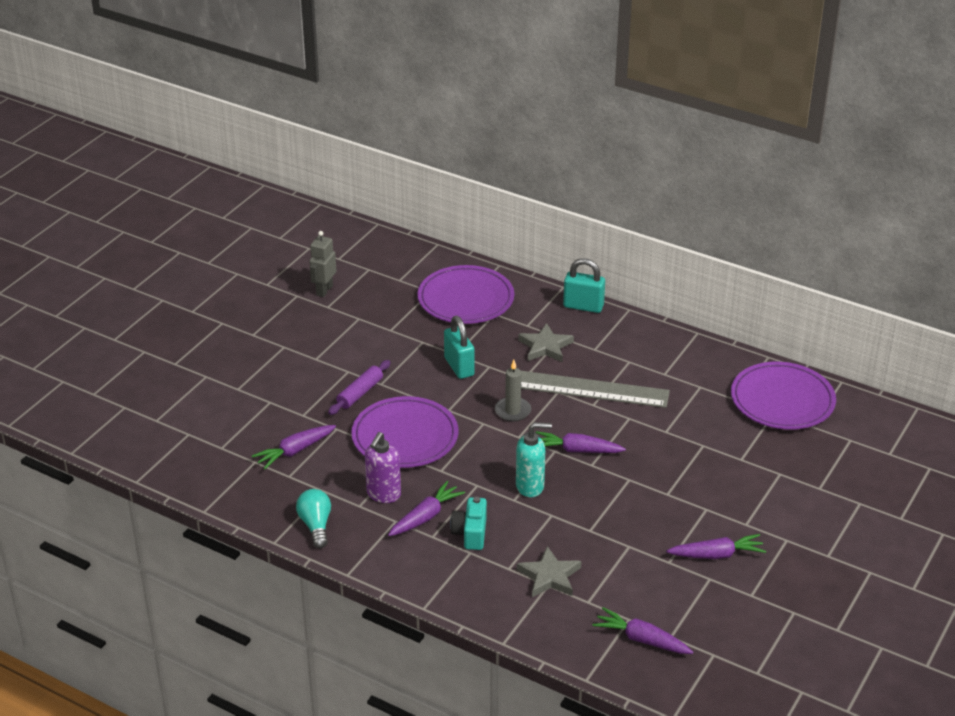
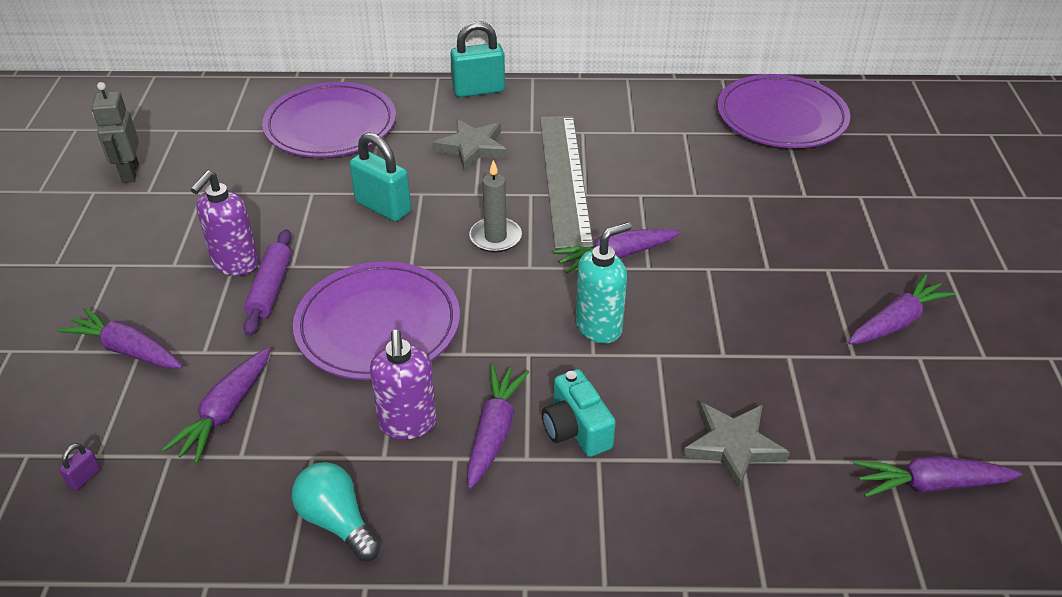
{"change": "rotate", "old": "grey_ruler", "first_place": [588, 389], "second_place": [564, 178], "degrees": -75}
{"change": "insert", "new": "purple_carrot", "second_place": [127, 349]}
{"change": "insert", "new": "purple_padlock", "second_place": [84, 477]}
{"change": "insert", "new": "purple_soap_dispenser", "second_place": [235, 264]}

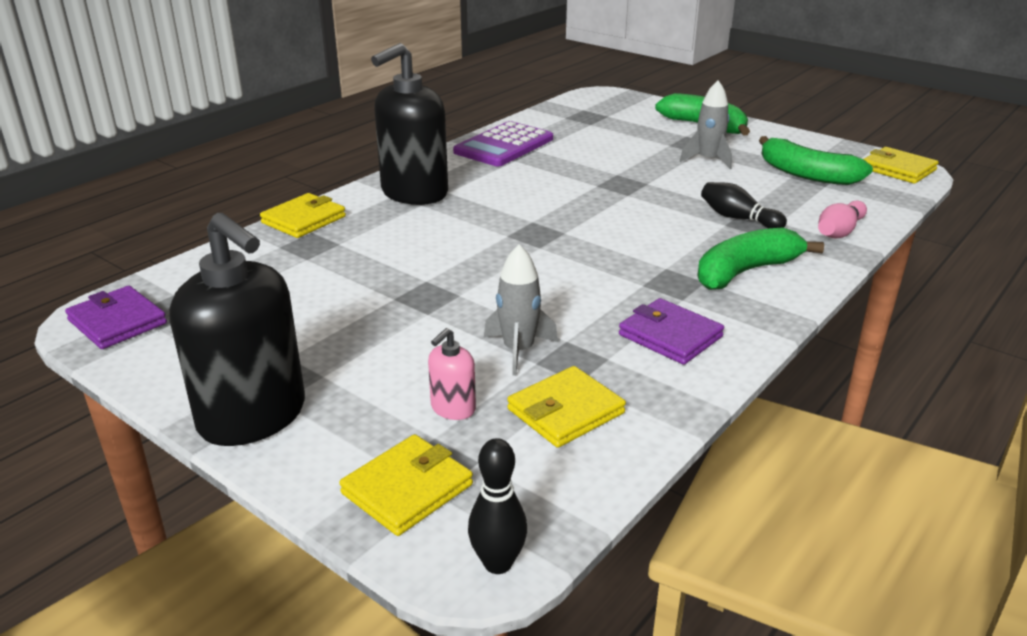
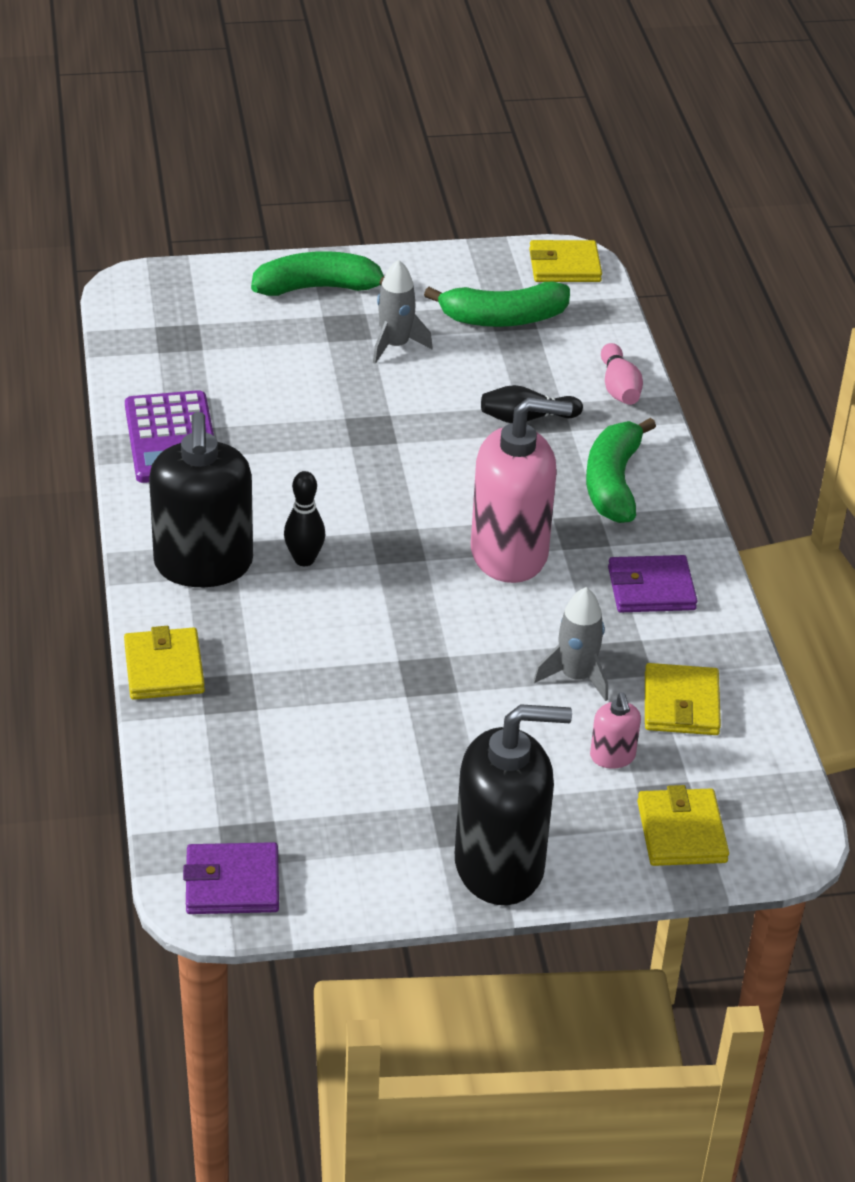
{"change": "move", "old": "black_bowling_pin", "first_place": [498, 563], "second_place": [304, 559]}
{"change": "insert", "new": "pink_soap_dispenser", "second_place": [510, 554]}

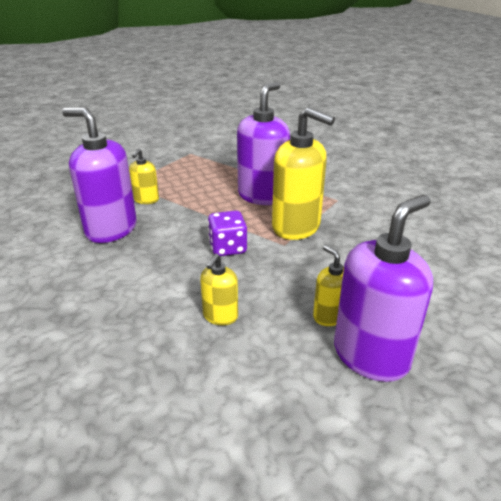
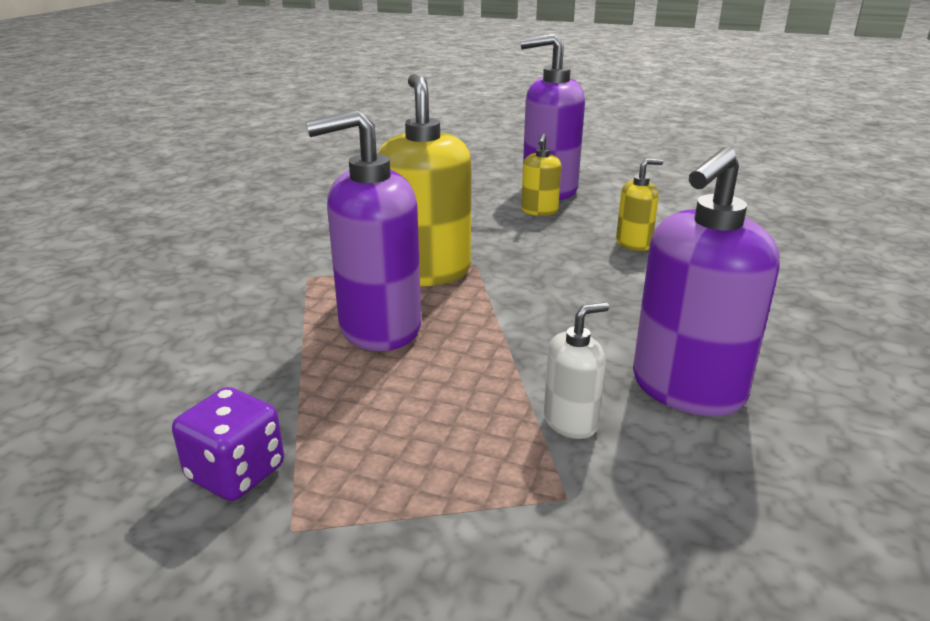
{"change": "rotate", "old": "purple_soap_dispenser", "first_place": [111, 229], "second_place": [687, 389], "degrees": 60}
{"change": "recolor", "old": "yellow_soap_dispenser", "new": "white_soap_dispenser", "first_place": [146, 200], "second_place": [570, 422]}
{"change": "move", "old": "purple_dice", "first_place": [228, 248], "second_place": [236, 473]}

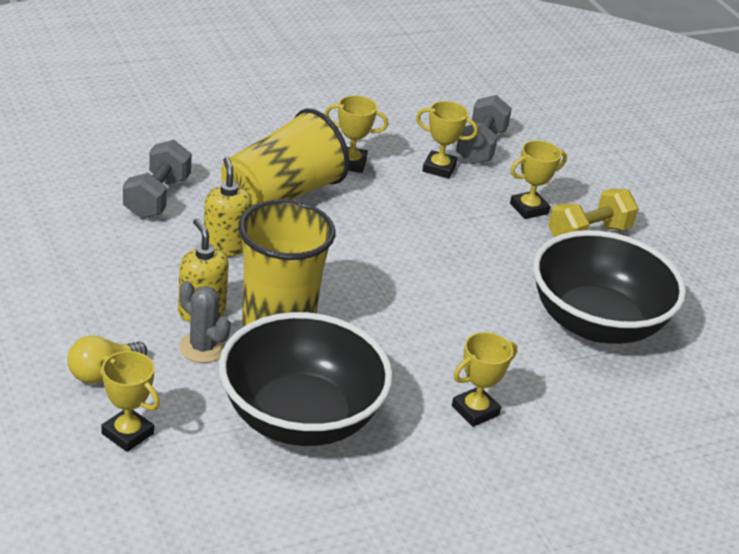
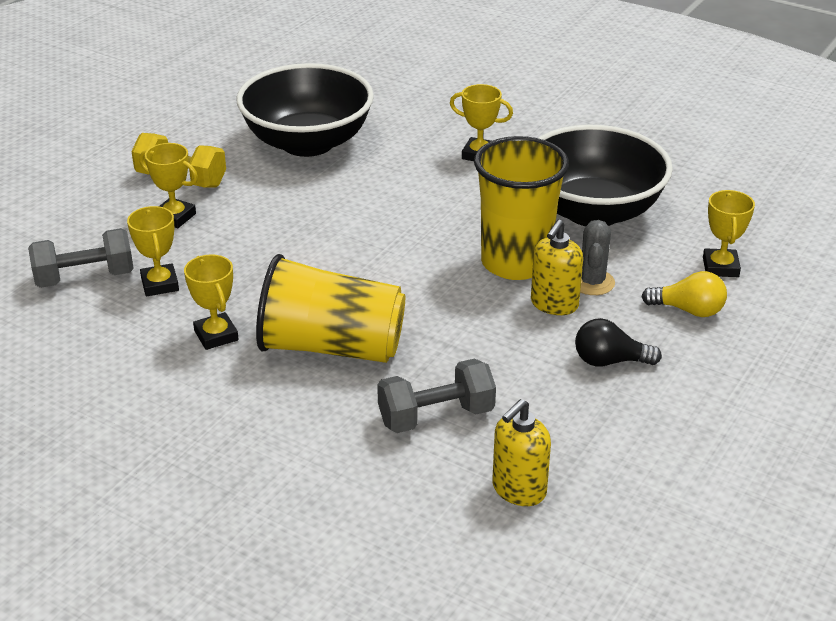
{"change": "move", "old": "yellow_soap_dispenser", "first_place": [225, 247], "second_place": [518, 490]}
{"change": "insert", "new": "black_light_bulb", "second_place": [610, 361]}

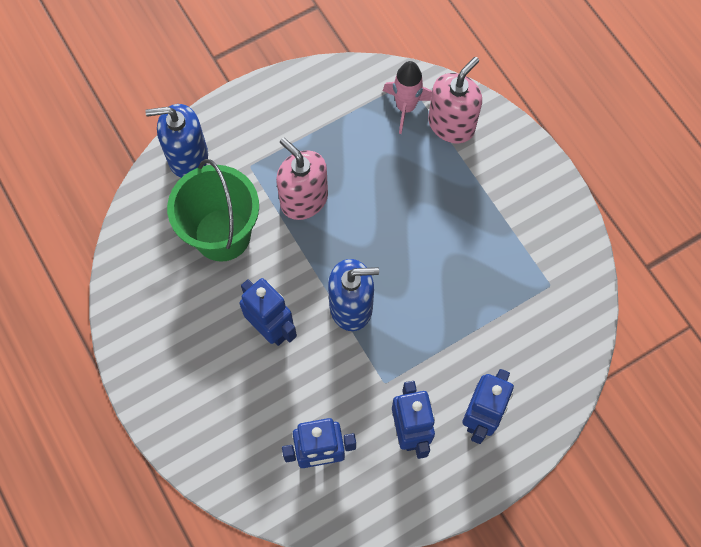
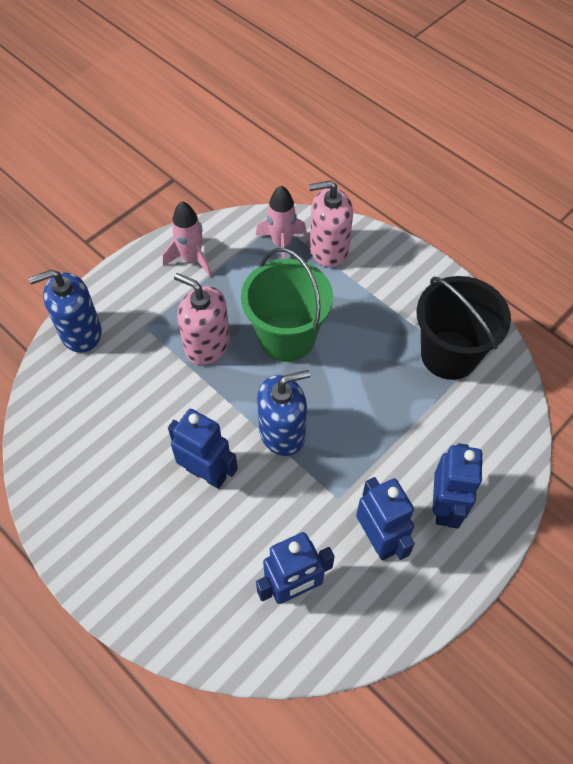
{"change": "move", "old": "green_bucket", "first_place": [222, 235], "second_place": [286, 337]}
{"change": "rotate", "old": "pink_soap_dispenser", "first_place": [451, 124], "second_place": [329, 249], "degrees": -120}
{"change": "insert", "new": "pink_rocket", "second_place": [191, 259]}
{"change": "insert", "new": "black_bucket", "second_place": [449, 355]}

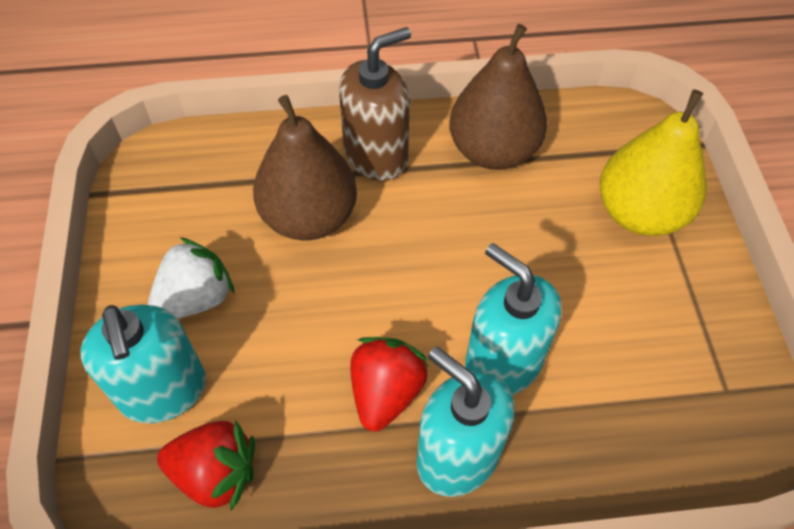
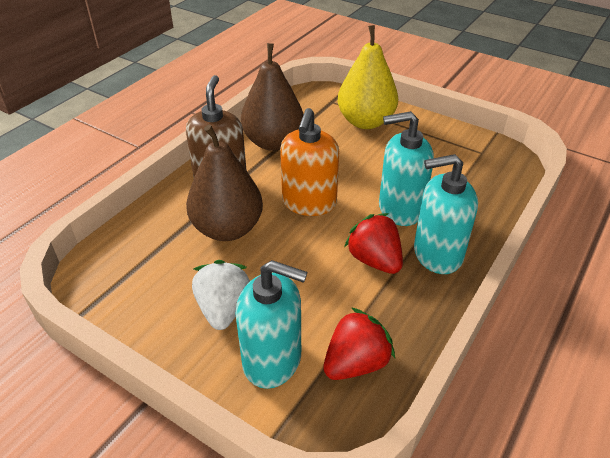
{"change": "insert", "new": "orange_soap_dispenser", "second_place": [309, 203]}

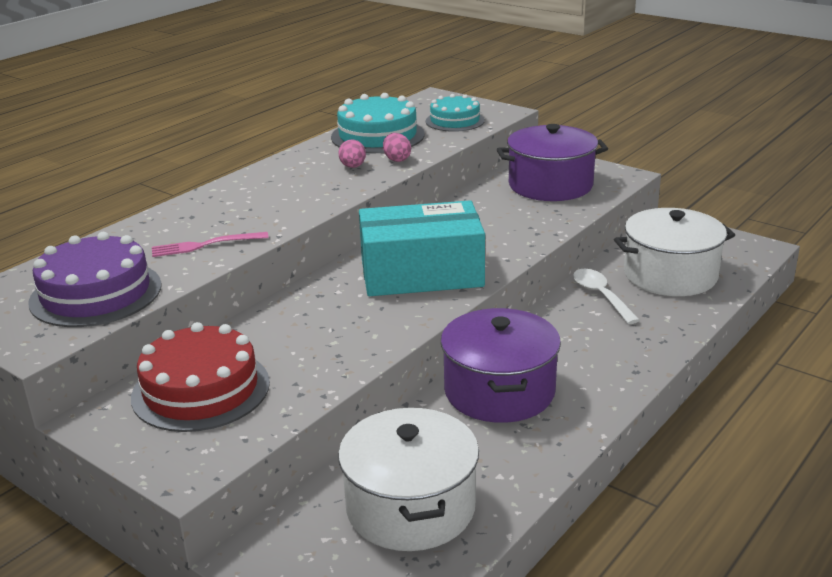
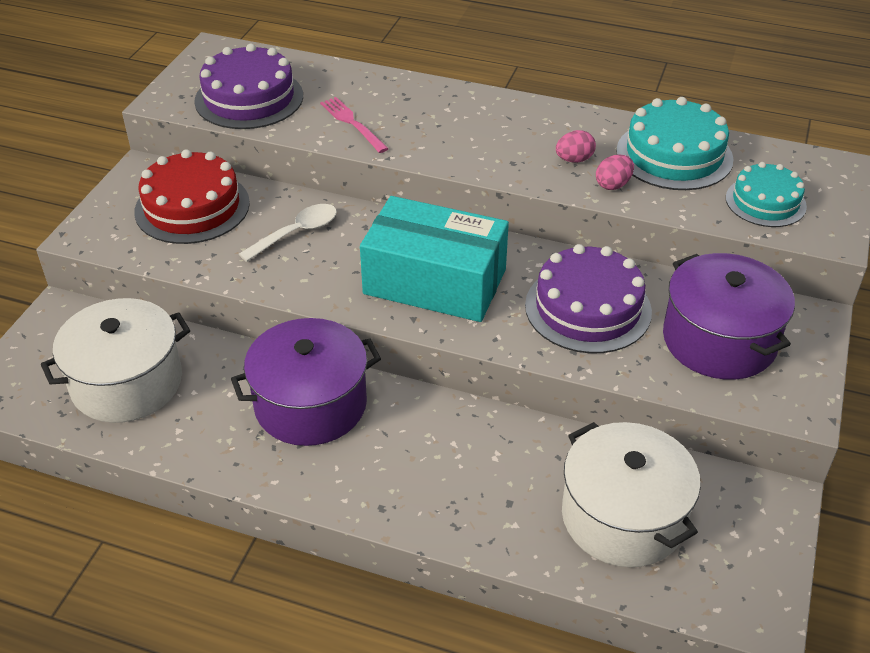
{"change": "rotate", "old": "turquoise_box", "first_place": [421, 273], "second_place": [435, 282], "degrees": -45}
{"change": "move", "old": "white_spoon", "first_place": [601, 296], "second_place": [296, 233]}
{"change": "insert", "new": "purple_cake", "second_place": [588, 308]}

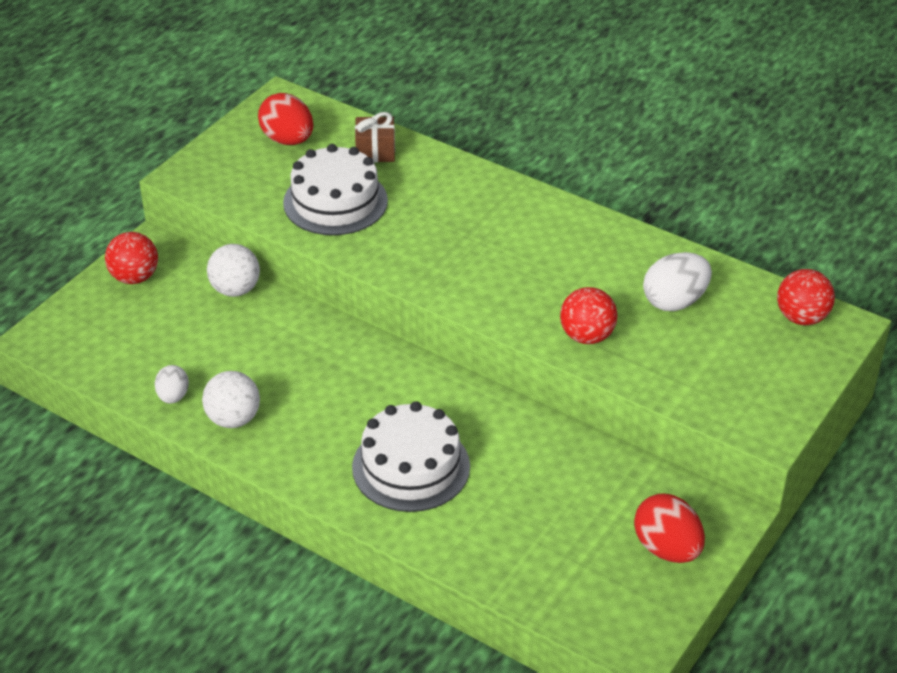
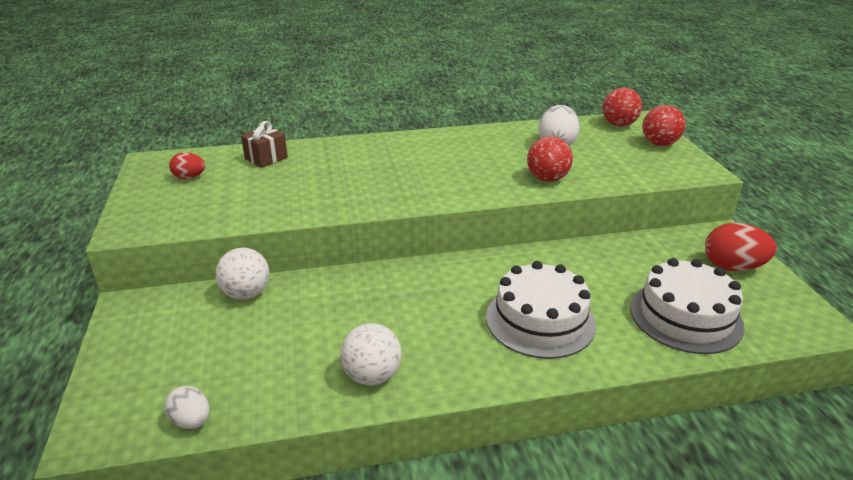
{"change": "move", "old": "red_ball", "first_place": [134, 277], "second_place": [659, 144]}
{"change": "move", "old": "white_egg", "first_place": [173, 396], "second_place": [191, 421]}
{"change": "resize", "old": "red_egg", "first_place": [288, 140], "second_place": [189, 177], "factor": 0.6}
{"change": "move", "old": "white_cake", "first_place": [335, 201], "second_place": [685, 316]}

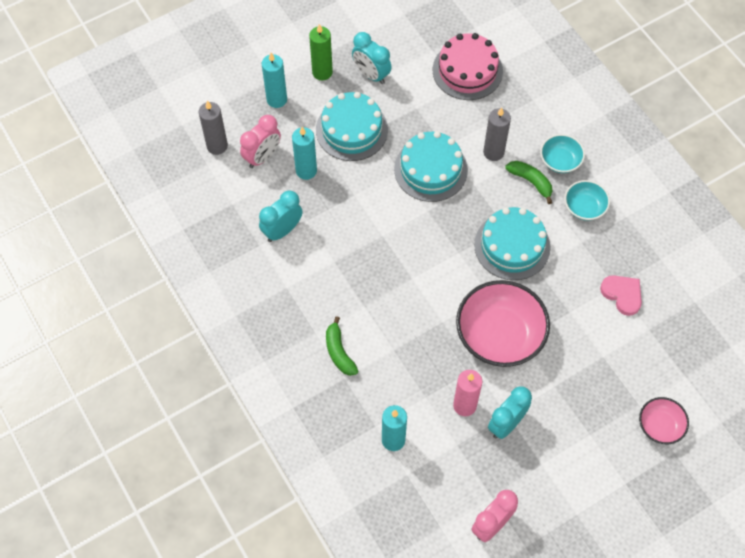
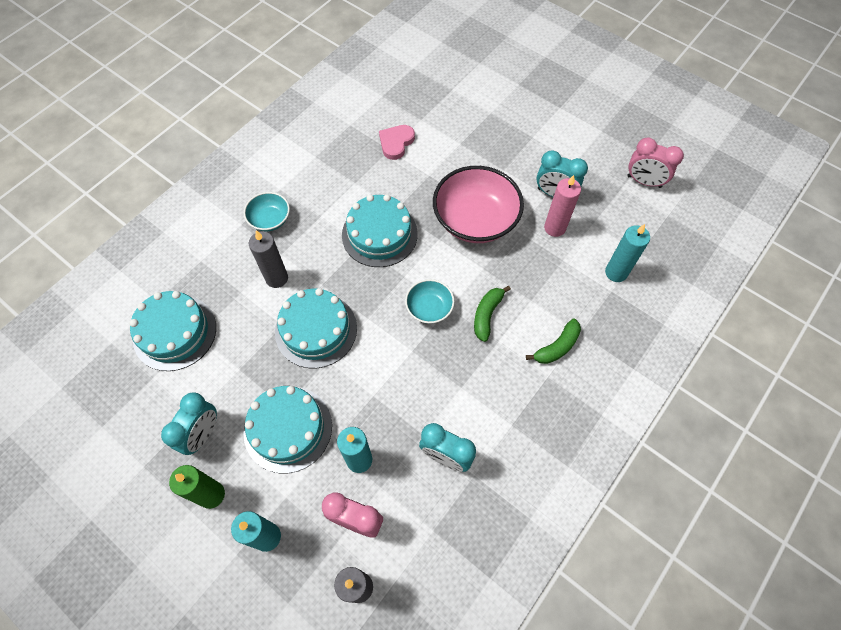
{"change": "recolor", "old": "pink_cake", "new": "turquoise_cake", "first_place": [467, 70], "second_place": [175, 332]}
{"change": "move", "old": "green_banana", "first_place": [531, 182], "second_place": [487, 315]}
{"change": "move", "old": "turquoise_bowl", "first_place": [584, 207], "second_place": [429, 308]}
{"change": "delete", "old": "pink_bowl", "first_place": [660, 426]}

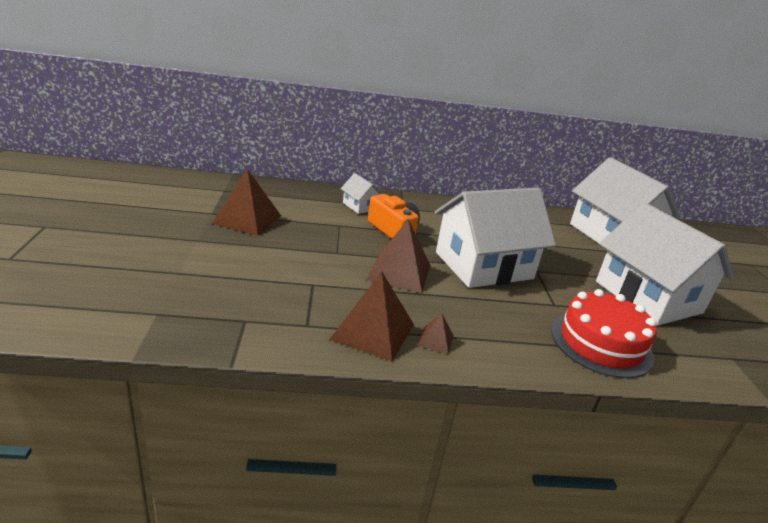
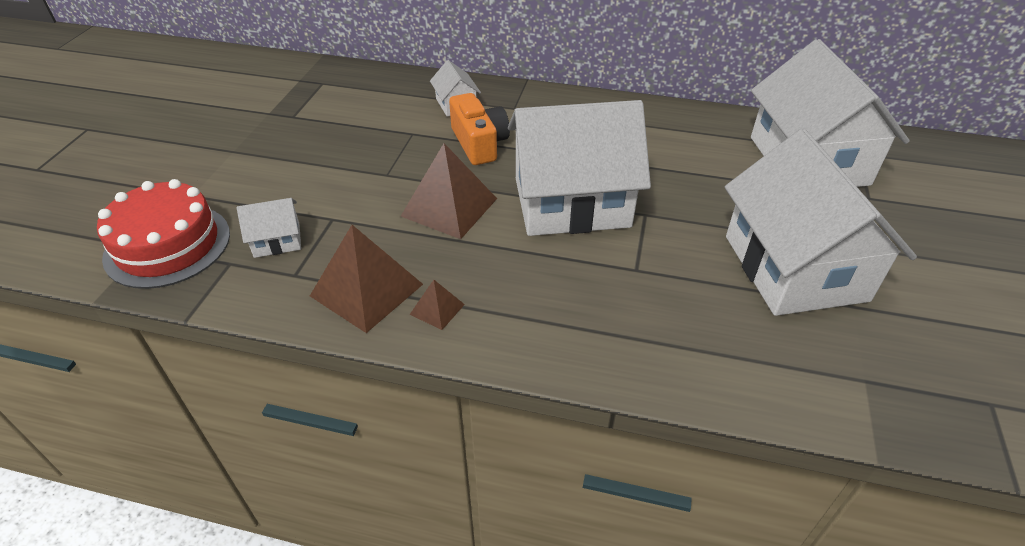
{"change": "delete", "old": "brown_pyramid", "first_place": [247, 219]}
{"change": "move", "old": "red_cake", "first_place": [601, 343], "second_place": [168, 245]}
{"change": "insert", "new": "white_house", "second_place": [277, 240]}

